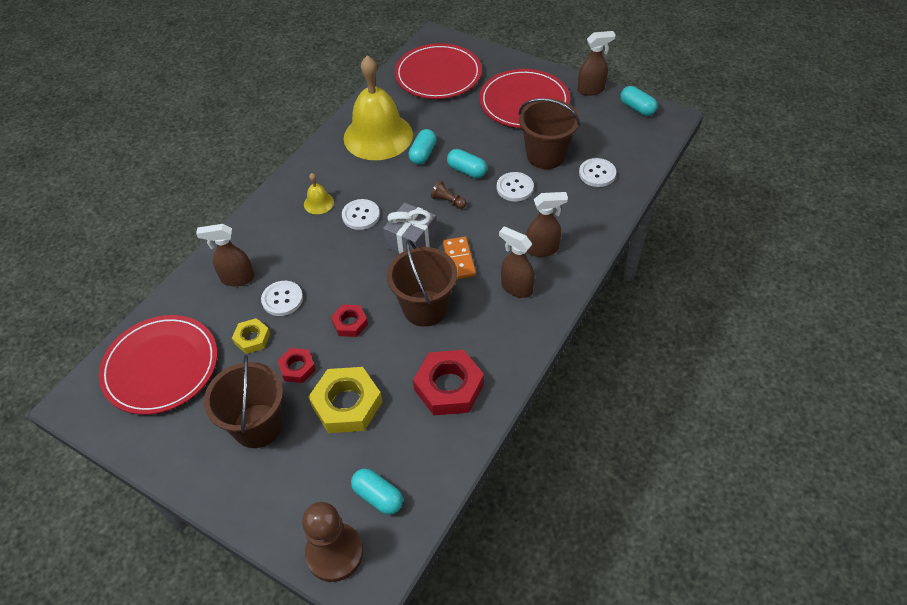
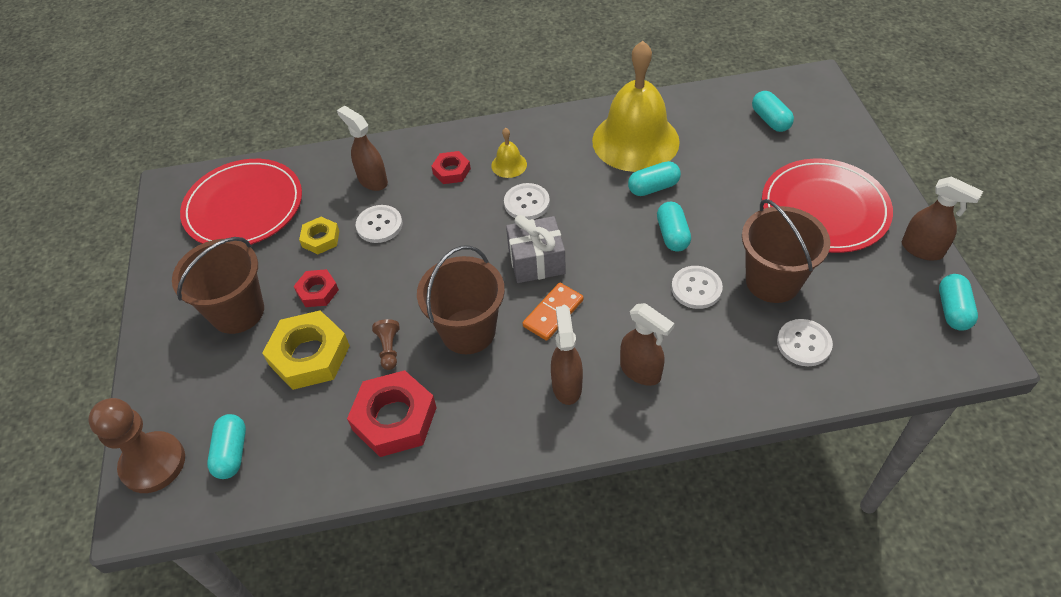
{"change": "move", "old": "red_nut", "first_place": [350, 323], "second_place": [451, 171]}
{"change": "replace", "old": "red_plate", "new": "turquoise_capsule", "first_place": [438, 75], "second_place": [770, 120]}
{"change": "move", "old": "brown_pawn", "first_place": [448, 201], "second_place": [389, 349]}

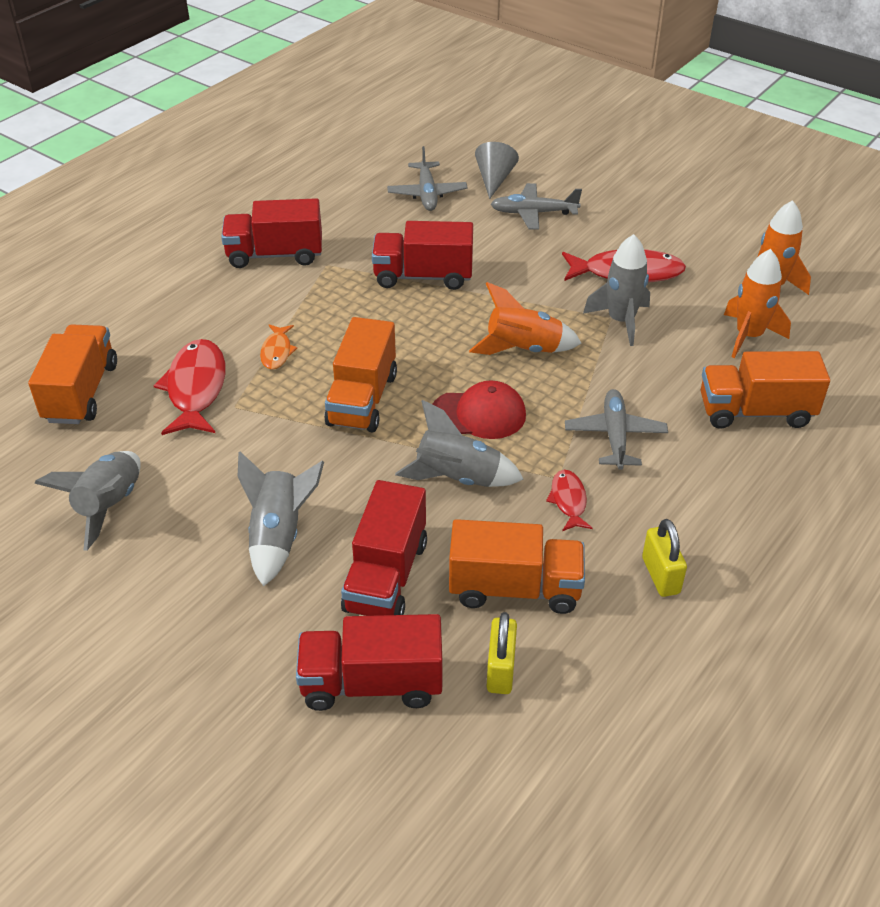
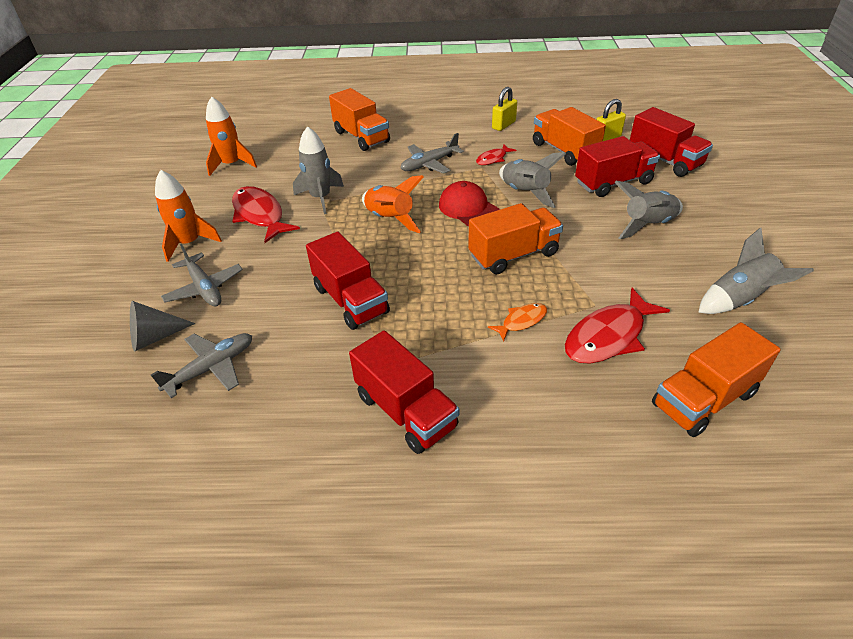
{"change": "move", "old": "orange_rocket", "first_place": [748, 336], "second_place": [190, 243]}

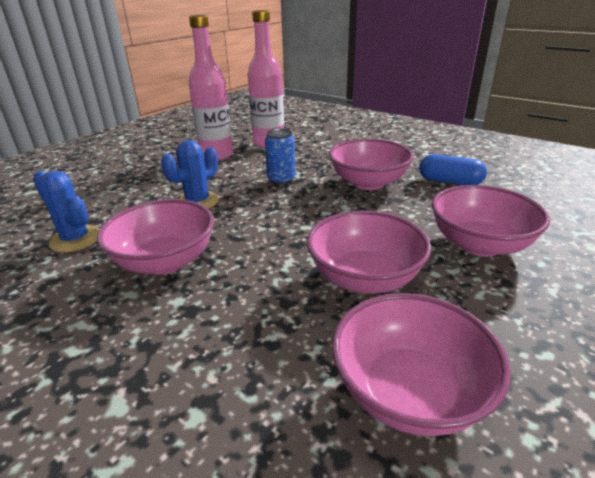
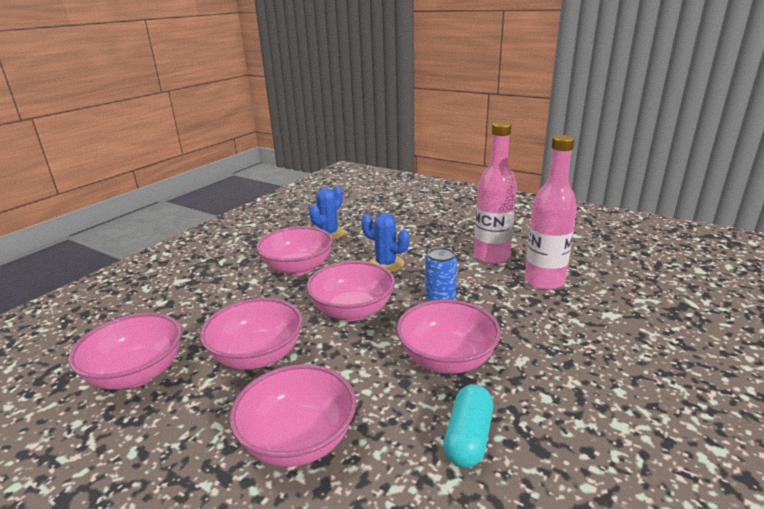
{"change": "recolor", "old": "blue_capsule", "new": "turquoise_capsule", "first_place": [449, 182], "second_place": [468, 438]}
{"change": "insert", "new": "pink_bowl", "second_place": [352, 311]}

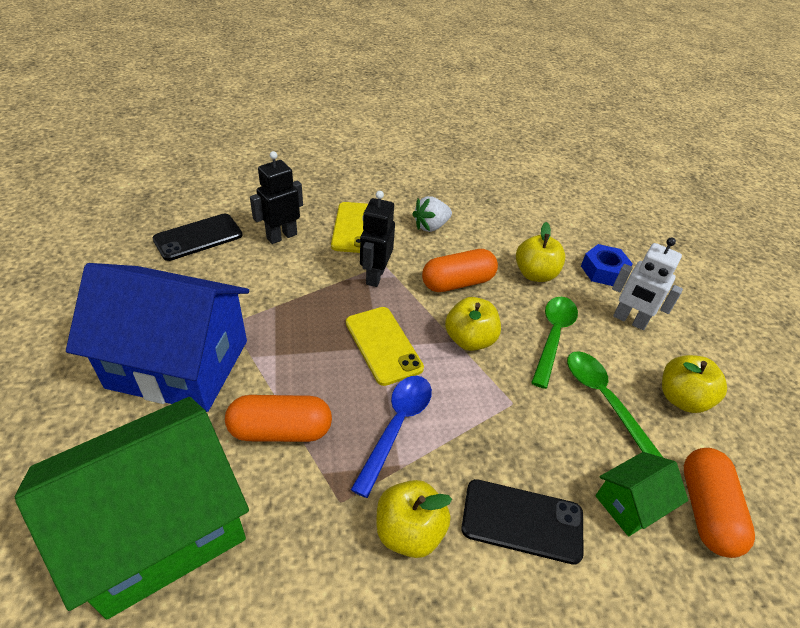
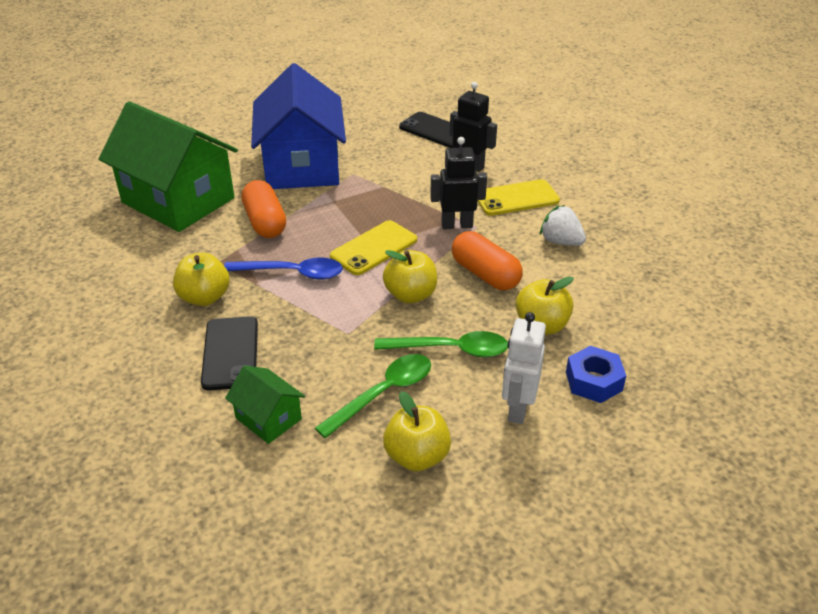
{"change": "delete", "old": "orange_capsule", "first_place": [706, 510]}

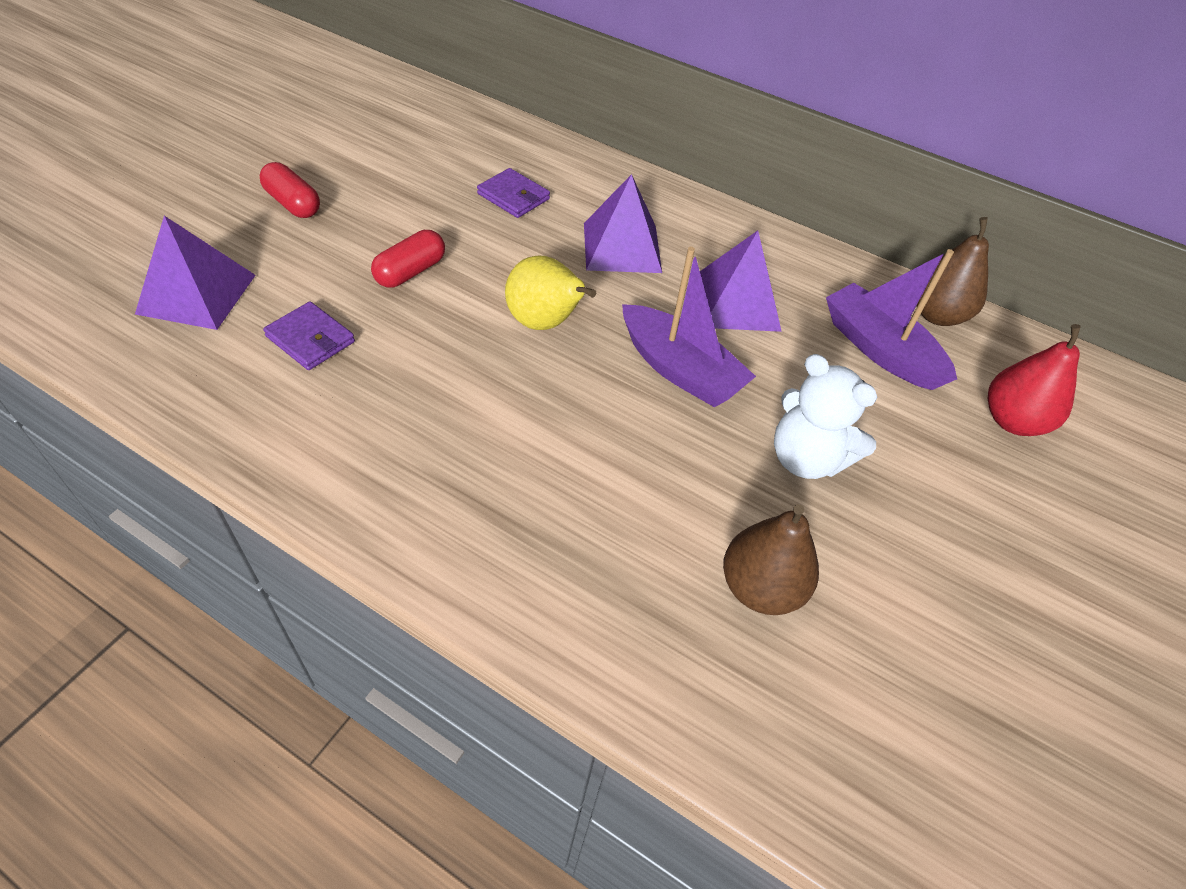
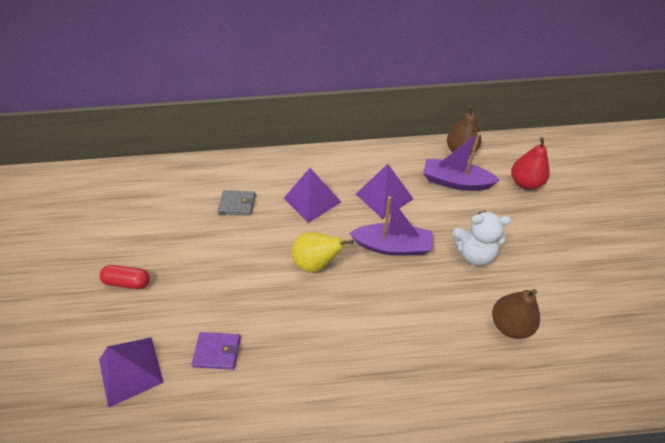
{"change": "delete", "old": "red_capsule", "first_place": [410, 272]}
{"change": "recolor", "old": "purple_wallet", "new": "grey_wallet", "first_place": [513, 196], "second_place": [237, 204]}

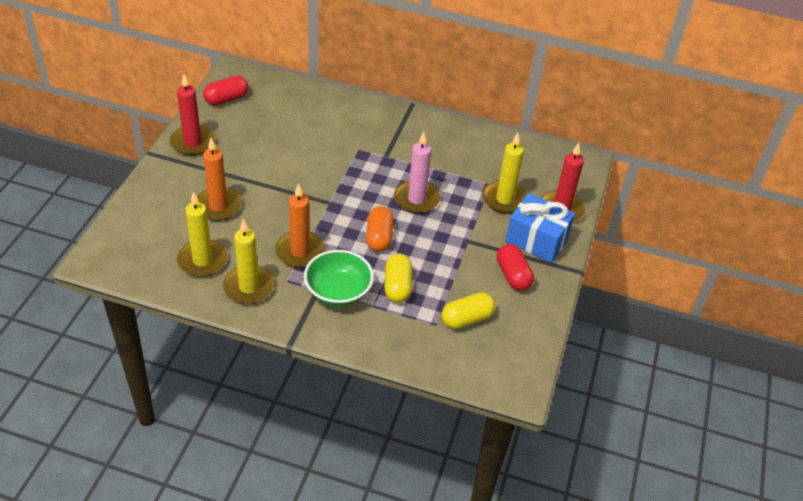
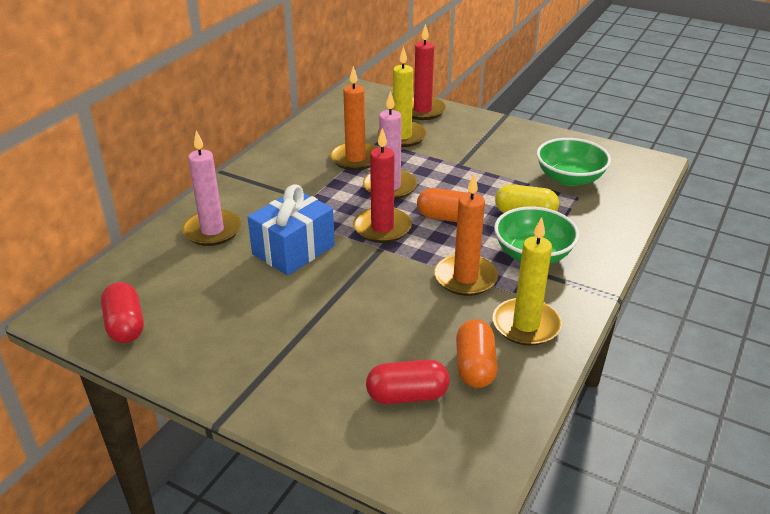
{"change": "move", "old": "red_candle", "first_place": [192, 143], "second_place": [382, 228]}
{"change": "replace", "old": "yellow_candle", "new": "orange_capsule", "first_place": [202, 260], "second_place": [475, 366]}
{"change": "move", "old": "orange_candle", "first_place": [218, 206], "second_place": [355, 159]}
{"change": "replace", "old": "yellow_capsule", "new": "green_bowl", "first_place": [467, 319], "second_place": [569, 178]}
{"change": "move", "old": "red_capsule", "first_place": [513, 275], "second_place": [407, 395]}
{"change": "move", "old": "blue_gift", "first_place": [536, 240], "second_place": [293, 250]}
{"change": "insert", "new": "pink_candle", "second_place": [212, 230]}

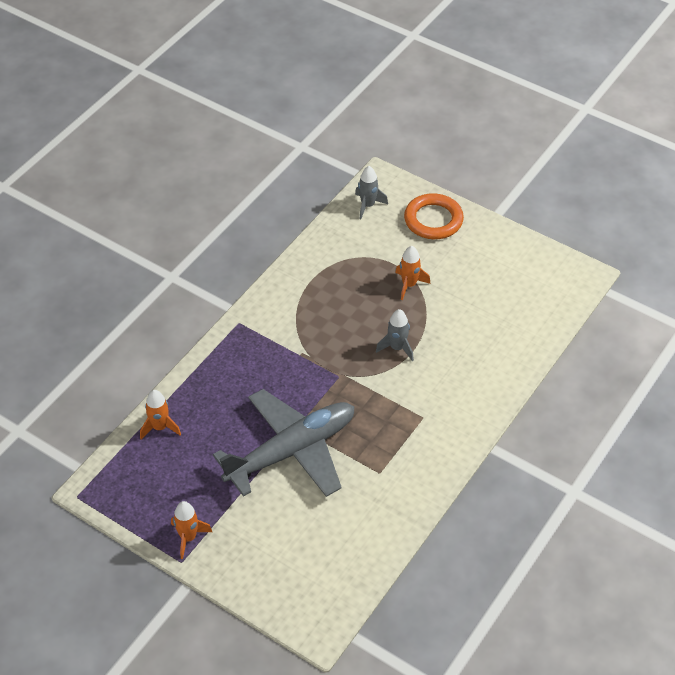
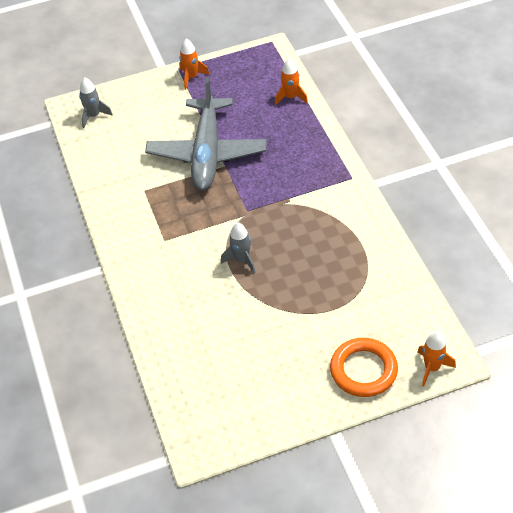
{"change": "move", "old": "grey_rocket", "first_place": [368, 205], "second_place": [94, 116]}
{"change": "move", "old": "orange_rocket", "first_place": [409, 285], "second_place": [432, 368]}

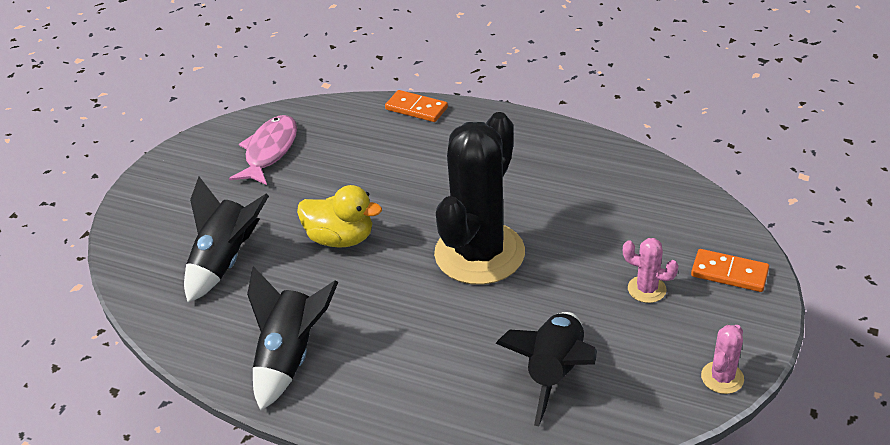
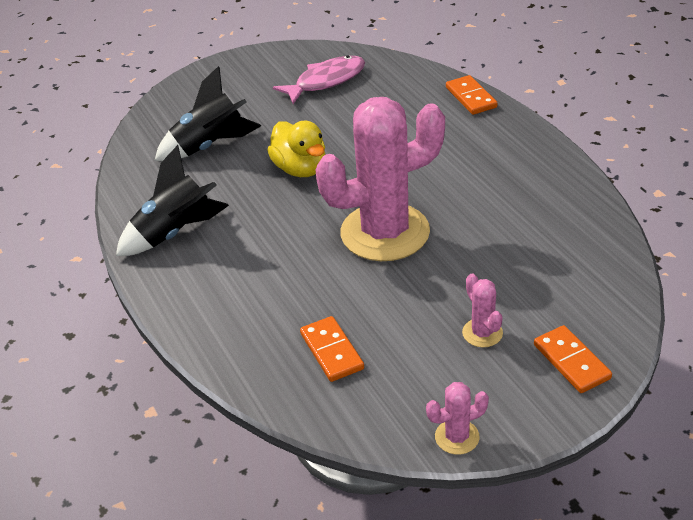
{"change": "recolor", "old": "black_cactus", "new": "pink_cactus", "first_place": [479, 253], "second_place": [385, 232]}
{"change": "replace", "old": "black_rocket", "new": "orange_domino", "first_place": [554, 373], "second_place": [332, 351]}

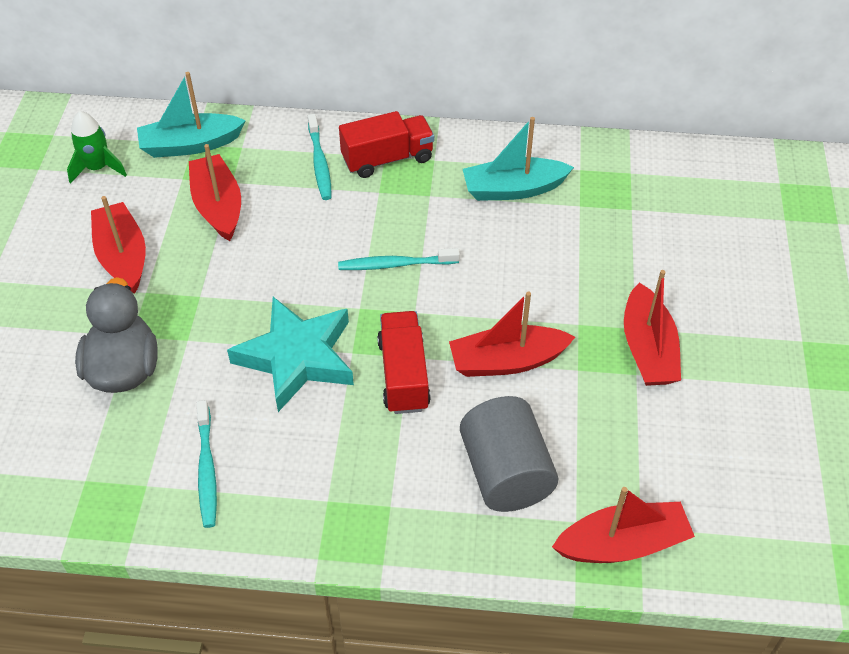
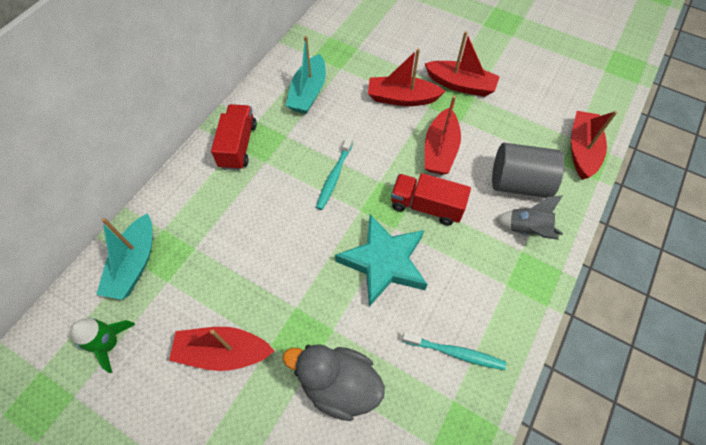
{"change": "move", "old": "red_boat", "first_place": [218, 206], "second_place": [402, 98]}
{"change": "delete", "old": "turquoise_toothbrush", "first_place": [319, 163]}
{"change": "insert", "new": "grey_rocket", "second_place": [527, 229]}

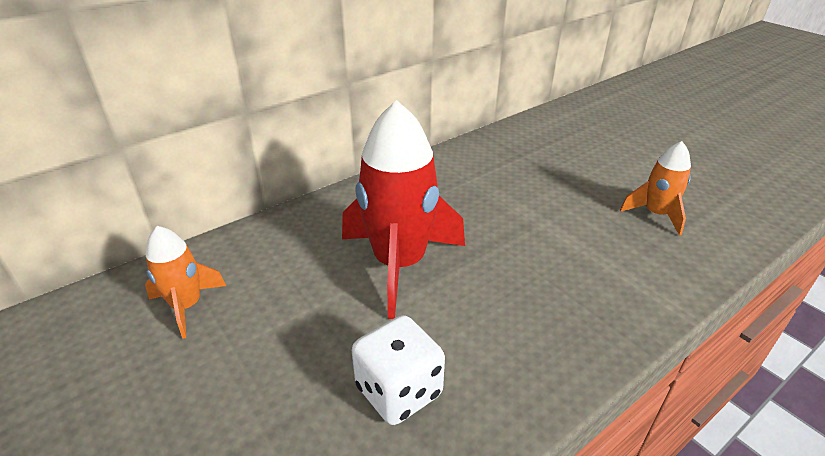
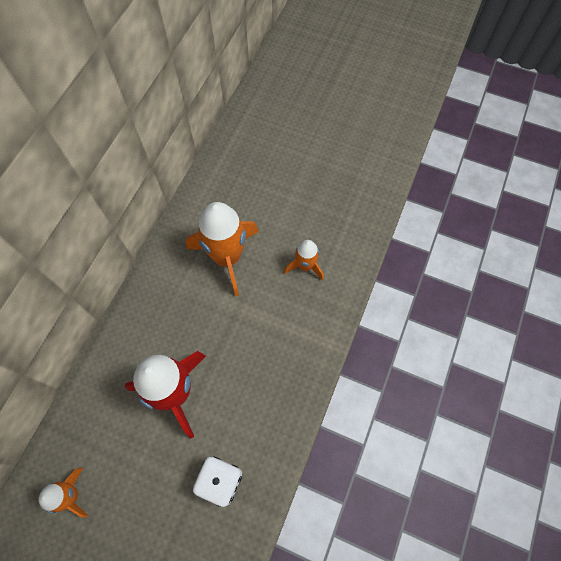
{"change": "insert", "new": "orange_rocket", "second_place": [227, 257]}

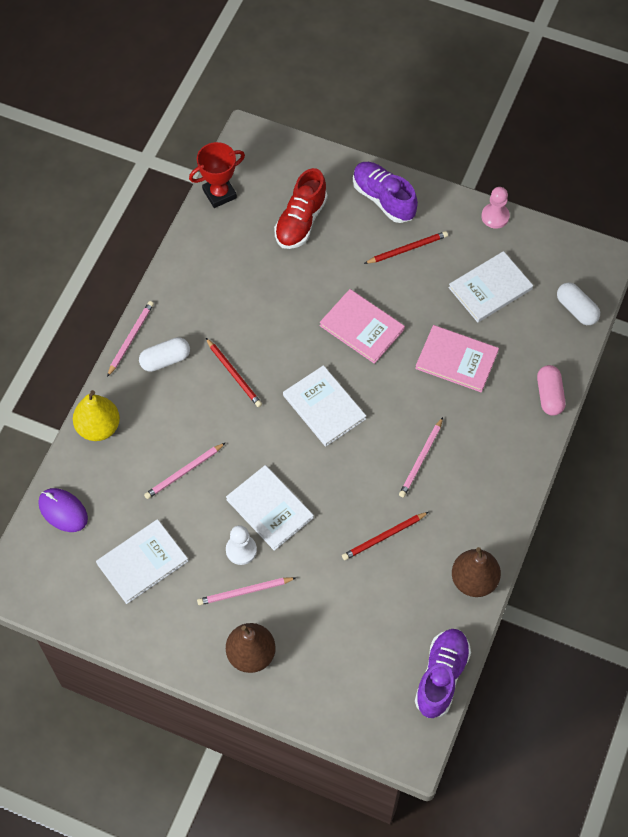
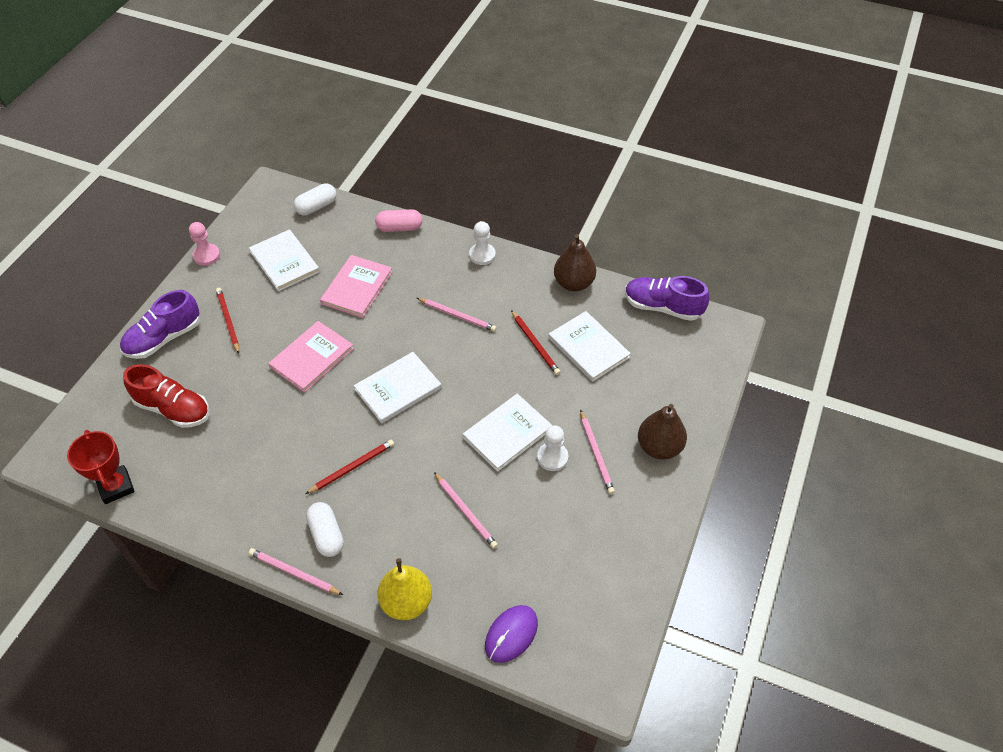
{"change": "move", "old": "white_book", "first_place": [142, 562], "second_place": [588, 348]}
{"change": "insert", "new": "white_pawn", "second_place": [482, 255]}

